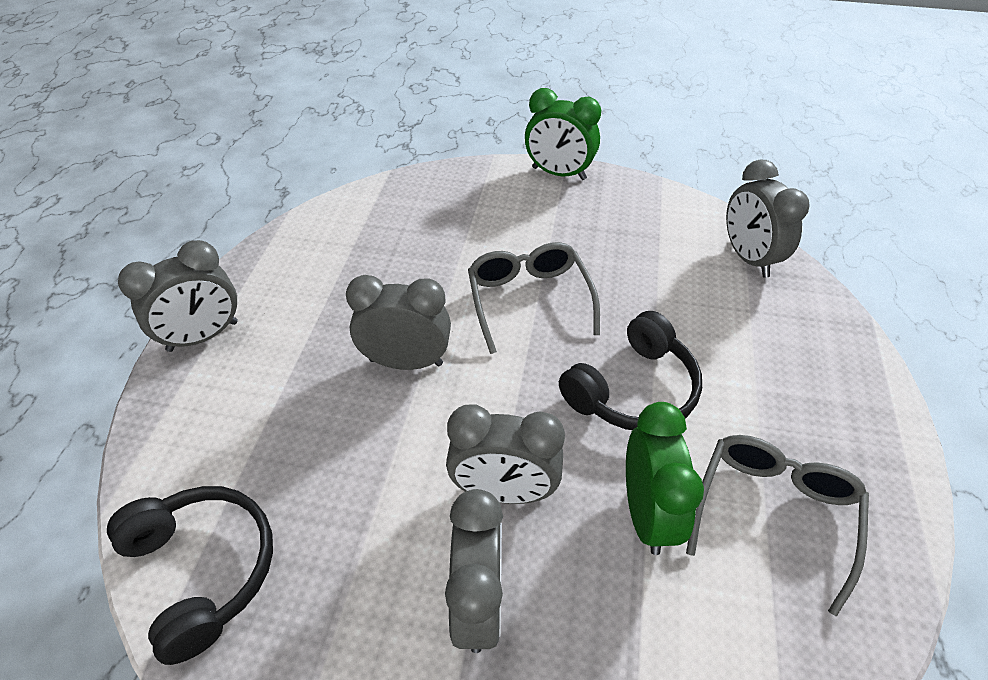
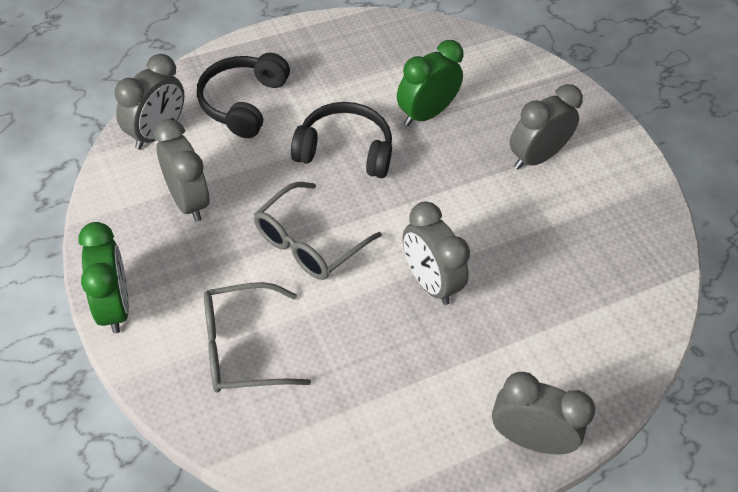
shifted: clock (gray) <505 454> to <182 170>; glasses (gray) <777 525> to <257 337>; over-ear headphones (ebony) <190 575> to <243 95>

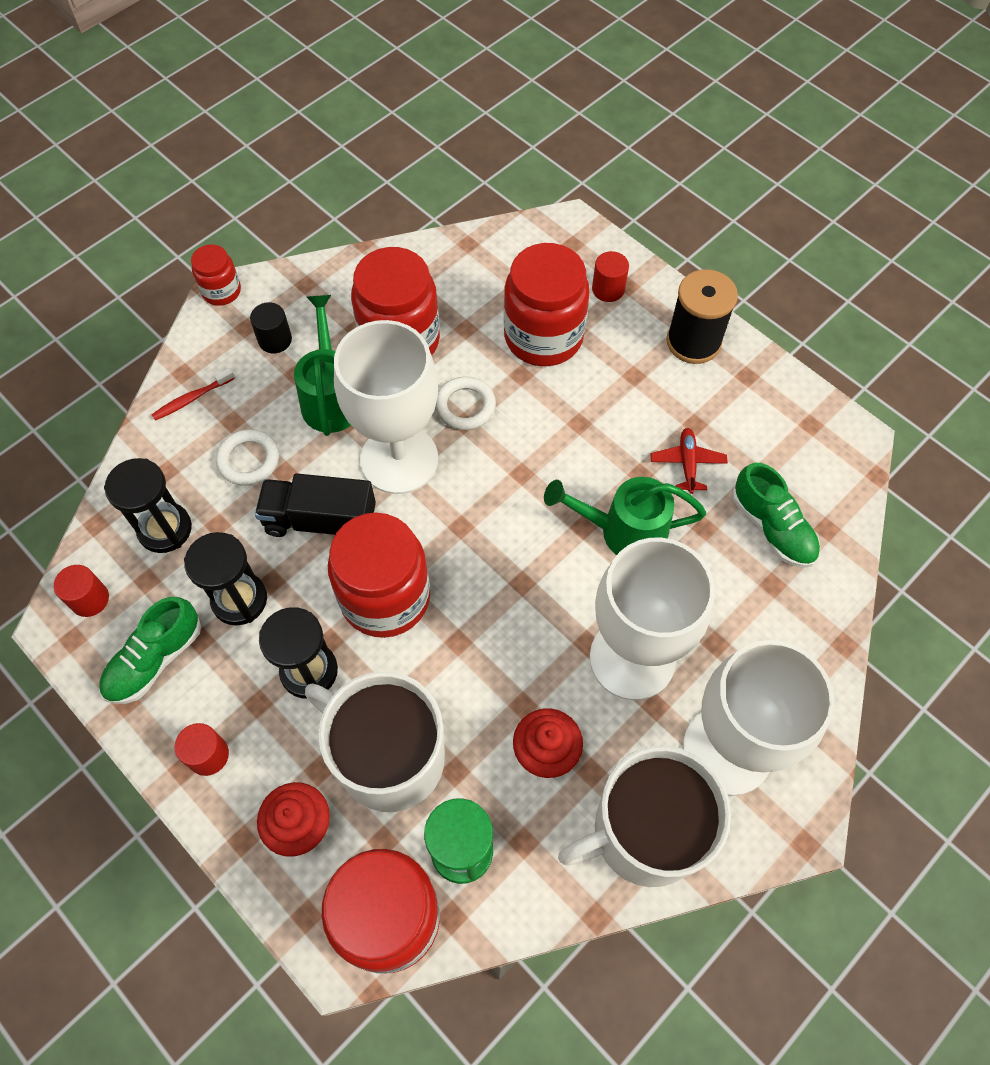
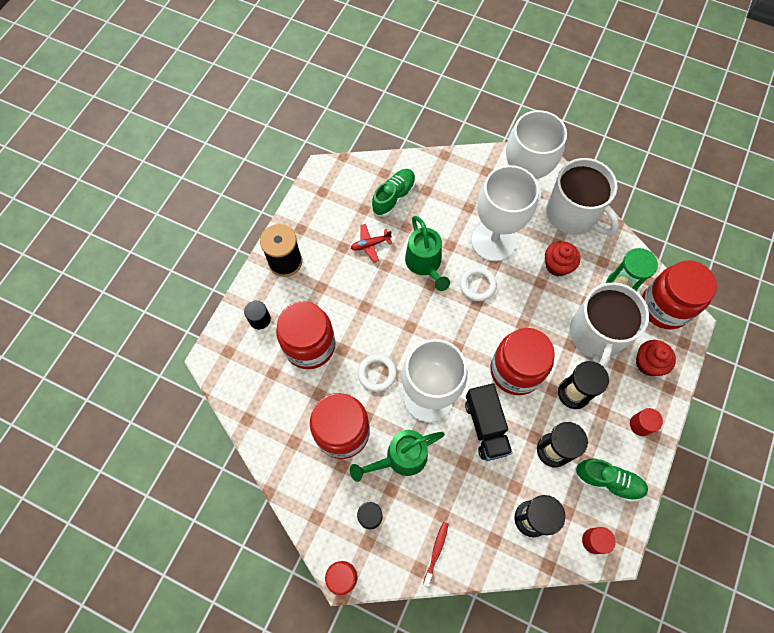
shifted: hoop (white) <247 457> to <478 284>
repainted: cylinder shape (red) <610 276> to cylinder shape (ebony) <257 315>
rotated: toothbrush (red) <193 394> = <436 554> 105 degrees counterclockwise

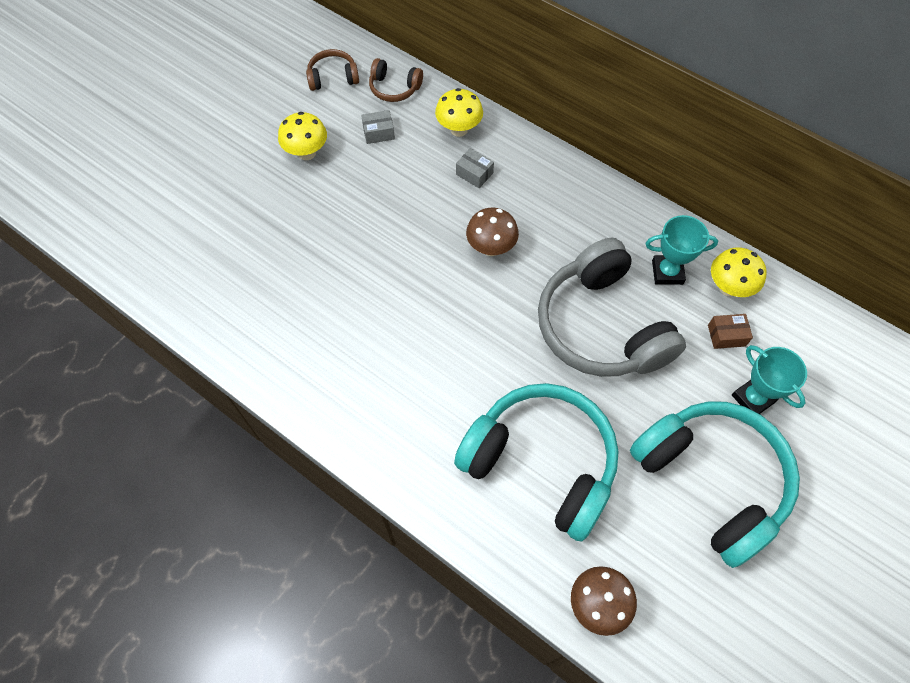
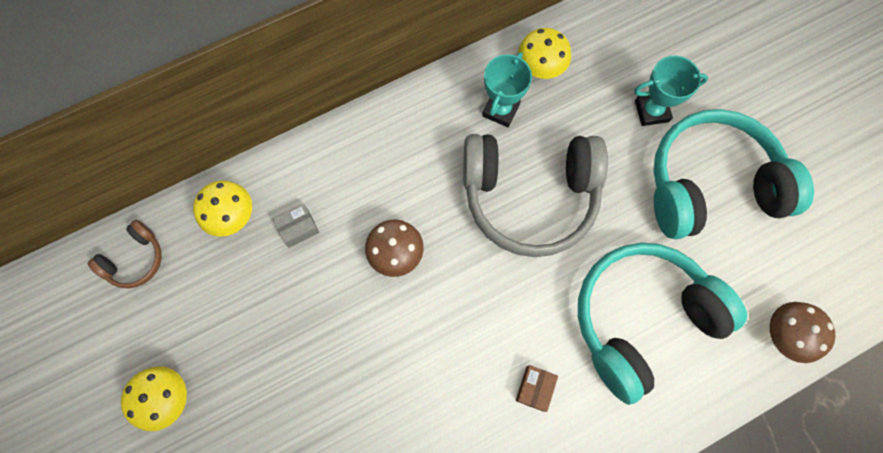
gone: over-ear headphones (dark brown) <332 70>; box (gray) <378 127>
shifted: box (dark brown) <730 331> to <537 388>

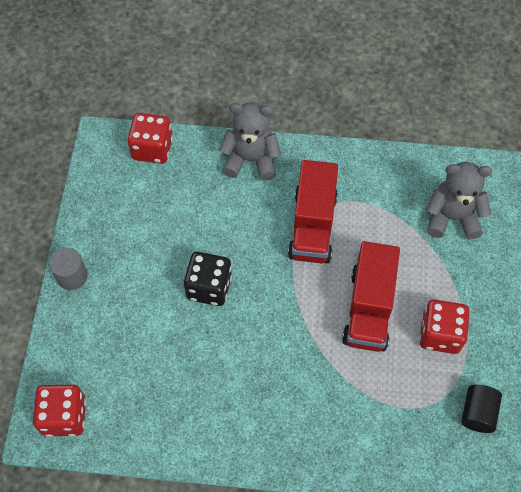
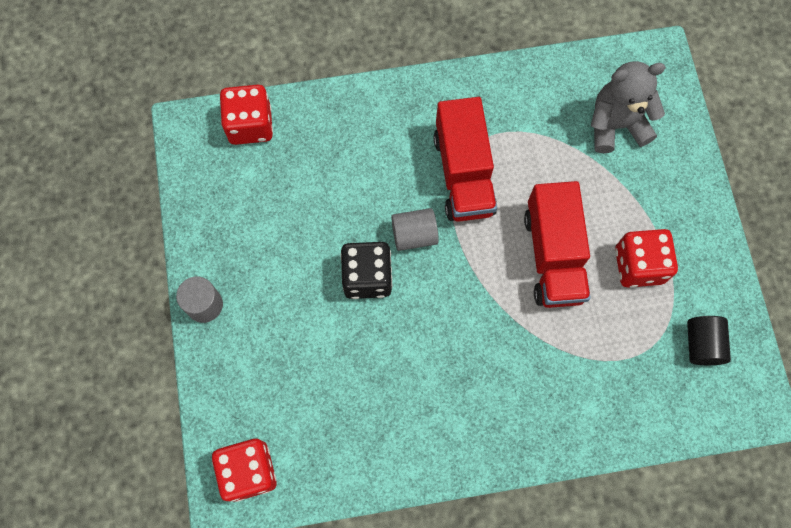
gone: teddy bear (gray) <250 141>
new: cylinder shape (gray) <415 229>

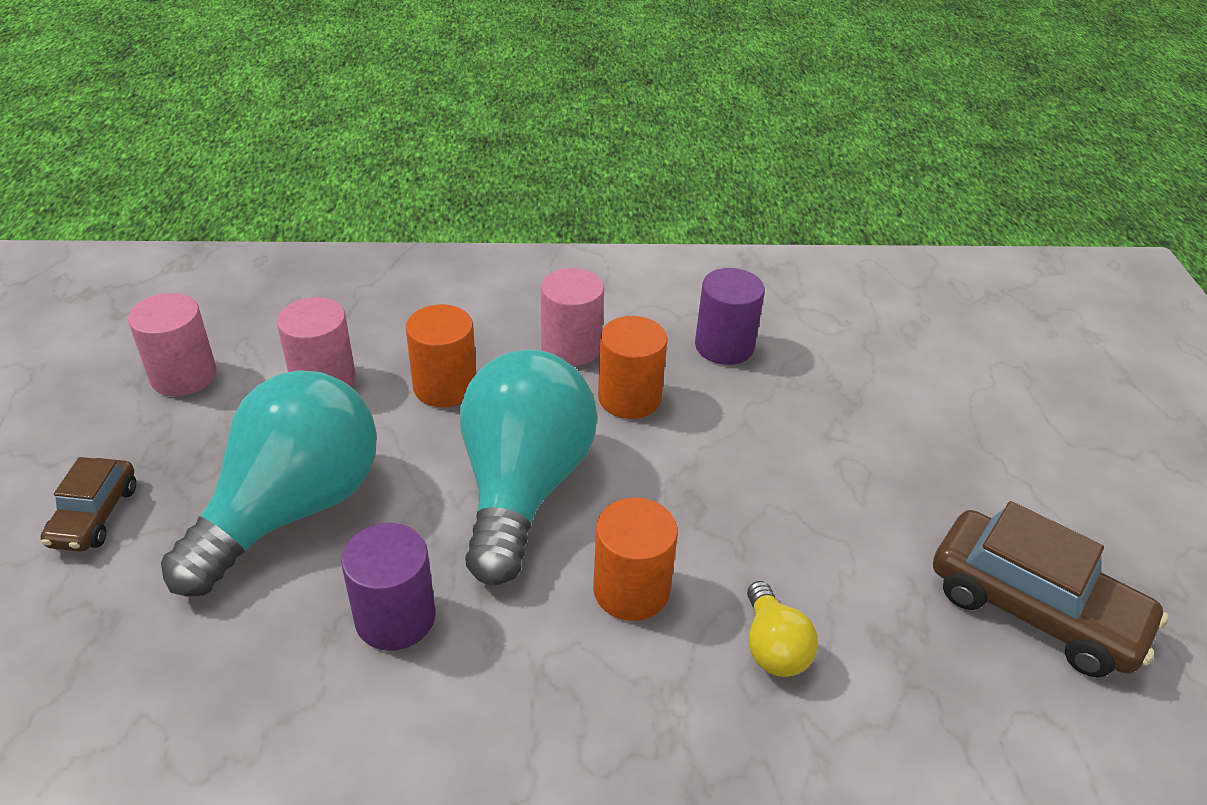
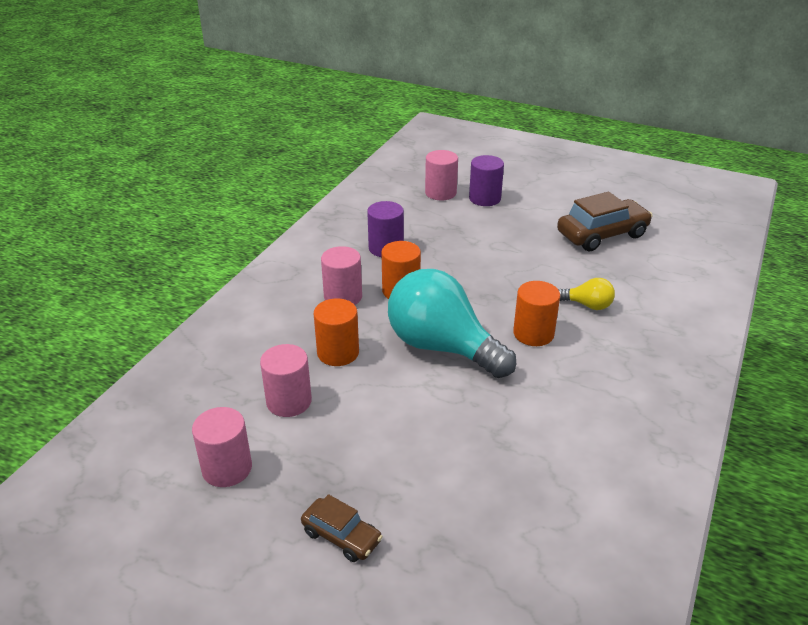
gone: bulb (aqua) <269 483>
new: cylinder shape (rosy) <441 175>
shifted: cylinder shape (violet) <388 587> to <486 180>

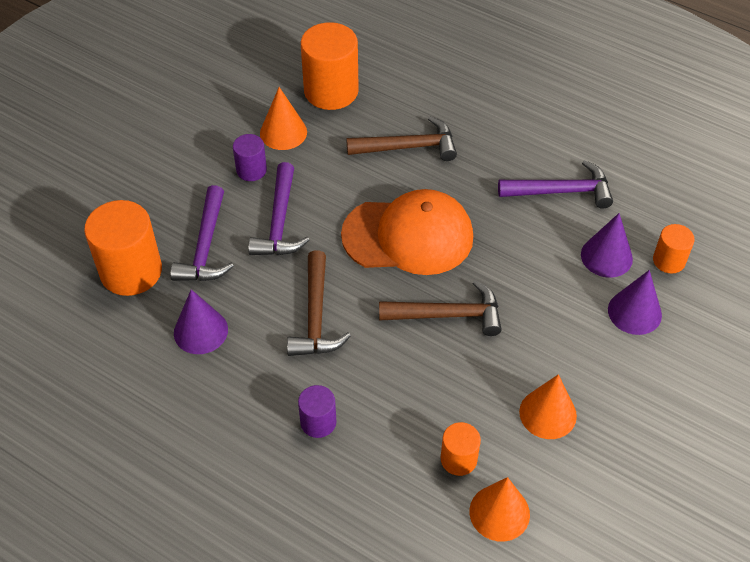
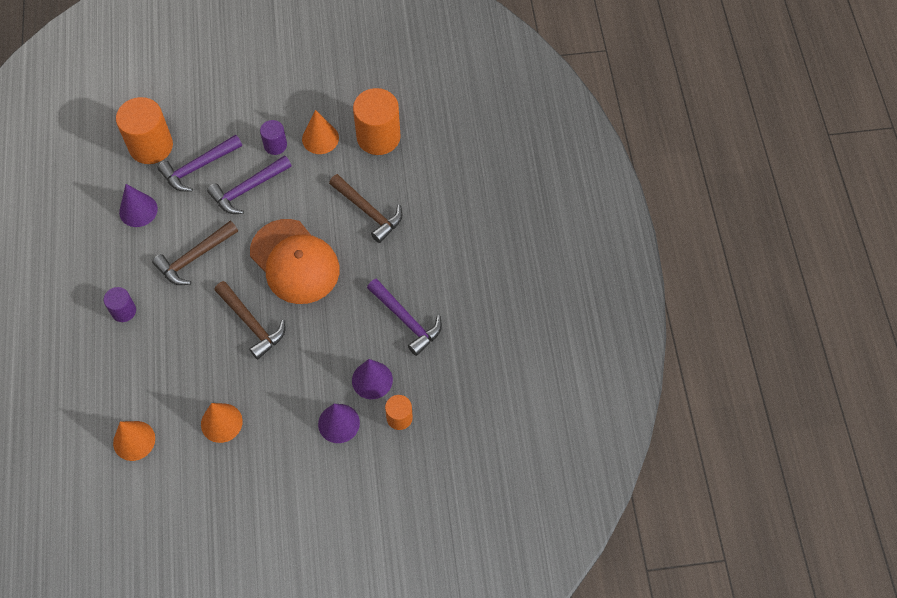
gone: cylinder shape (orange-coloured) <461 449>

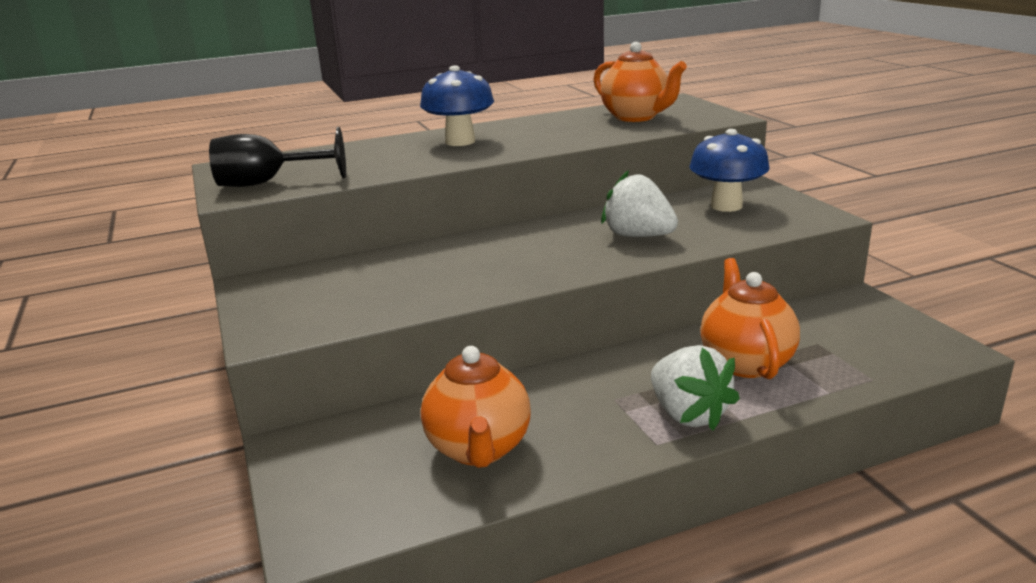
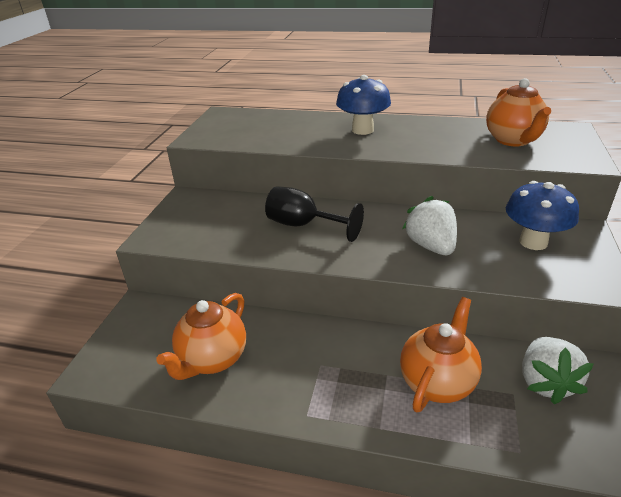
shifted: chalice (ebony) <277 157> to <314 214>; berry (white) <695 388> to <558 370>

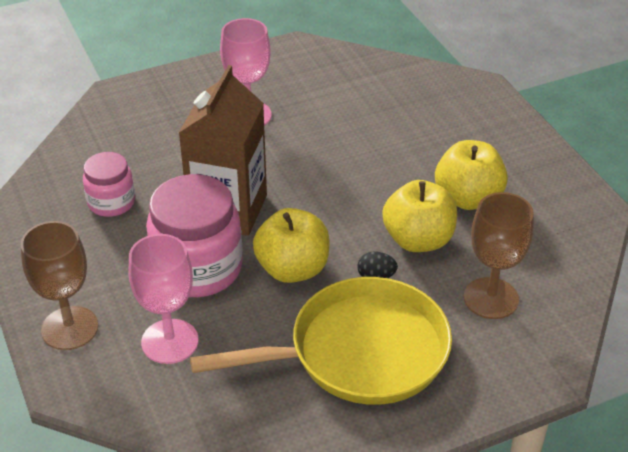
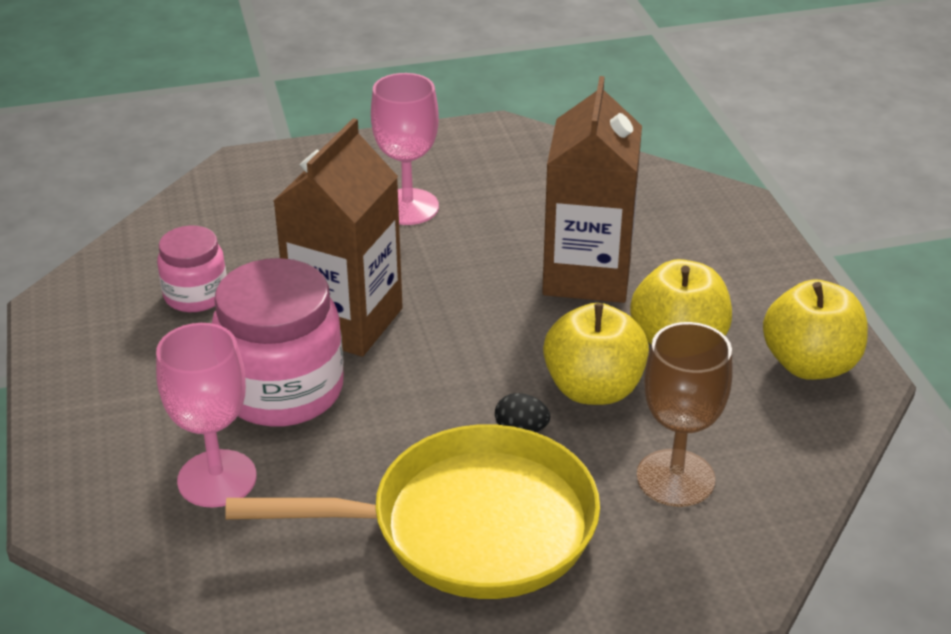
gone: chalice (dark brown) <59 285>
new: carton (dark brown) <592 189>
shifted: apple (golden) <291 245> to <815 329>

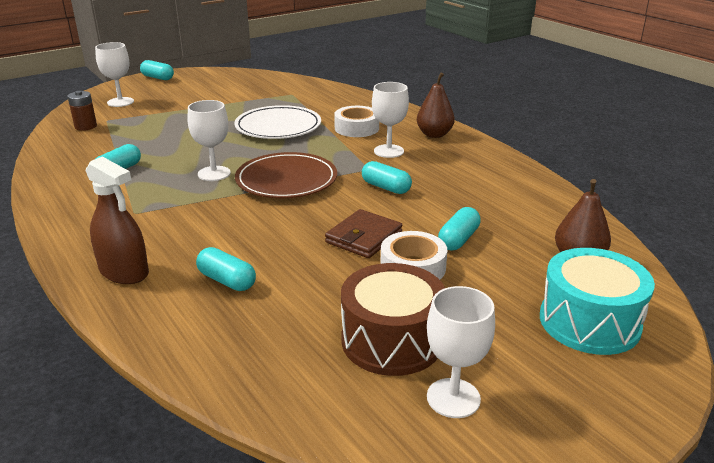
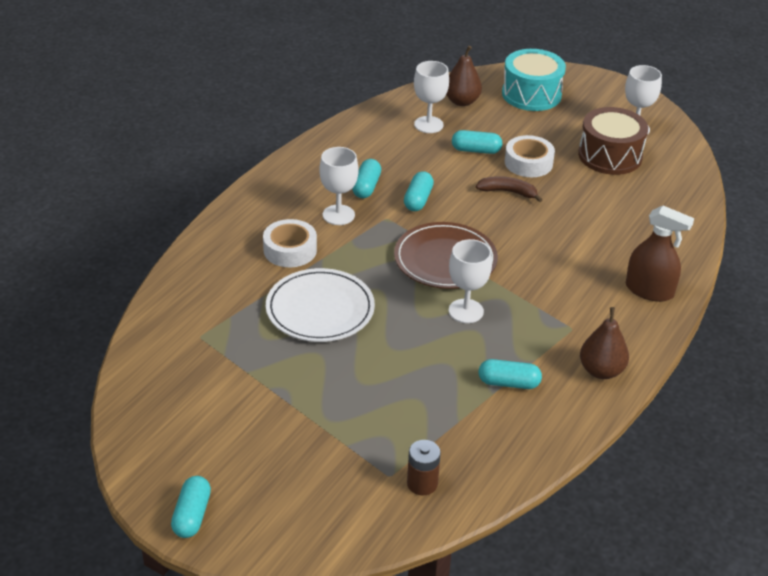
shifted: chalice (white) <114 74> to <431 97>; toy pear (dark brown) <436 105> to <604 343>; pill shape (aqua) <226 269> to <366 178>
swapped: wallet (dark brown) <363 233> to toy banana (dark brown) <509 189>
rotated: sprayer (dark brown) <117 220> = <660 254> 105 degrees clockwise

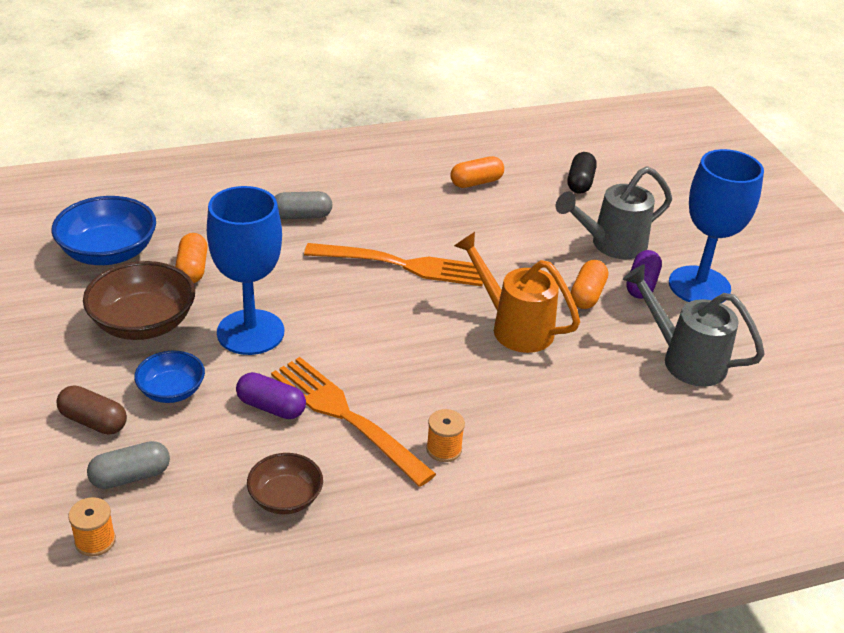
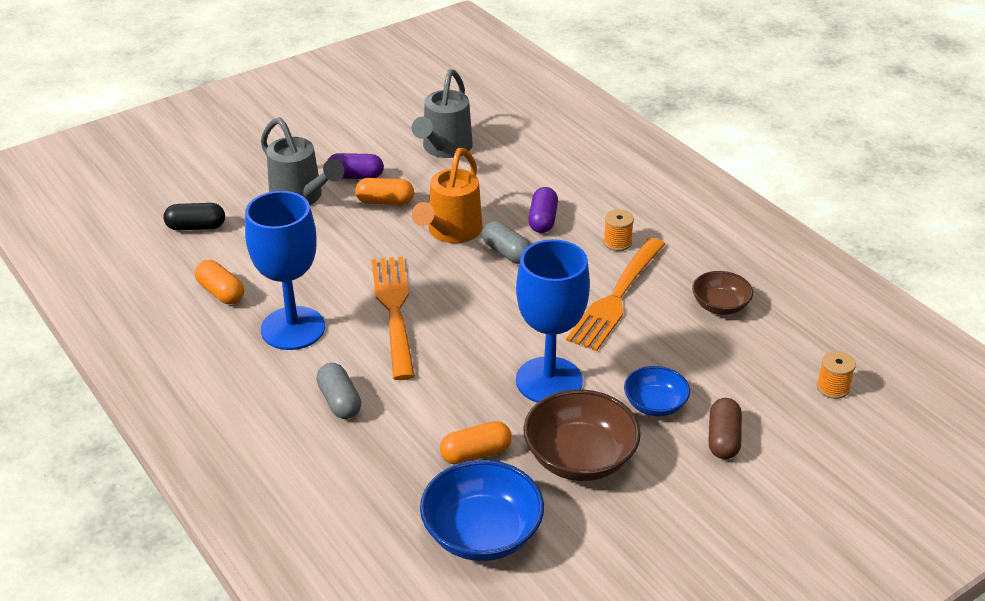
shifted: chalice (cobalt) <716 226> to <285 270>; pill shape (violet) <271 395> to <543 210>; pill shape (gray) <128 465> to <506 242>

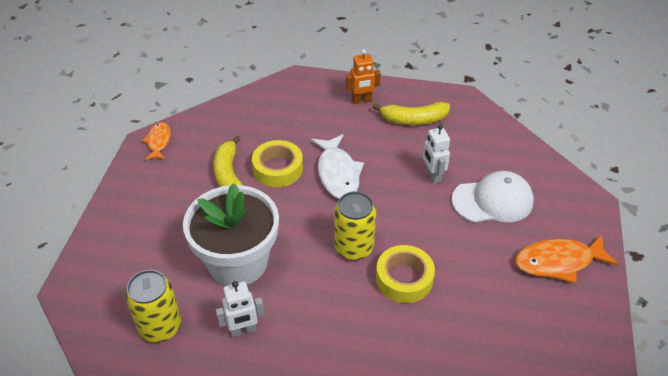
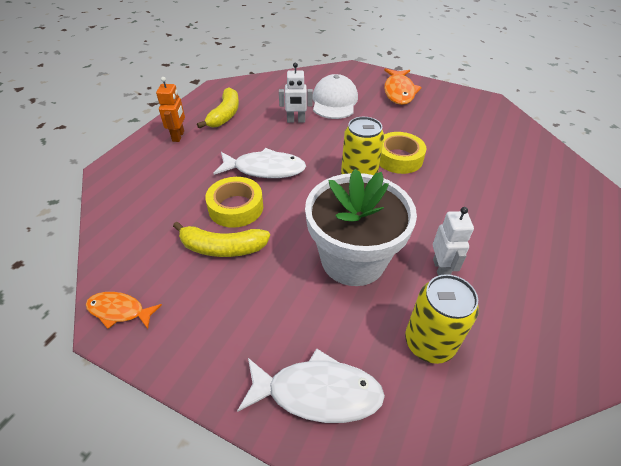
new: fish figure (white) <311 385>

